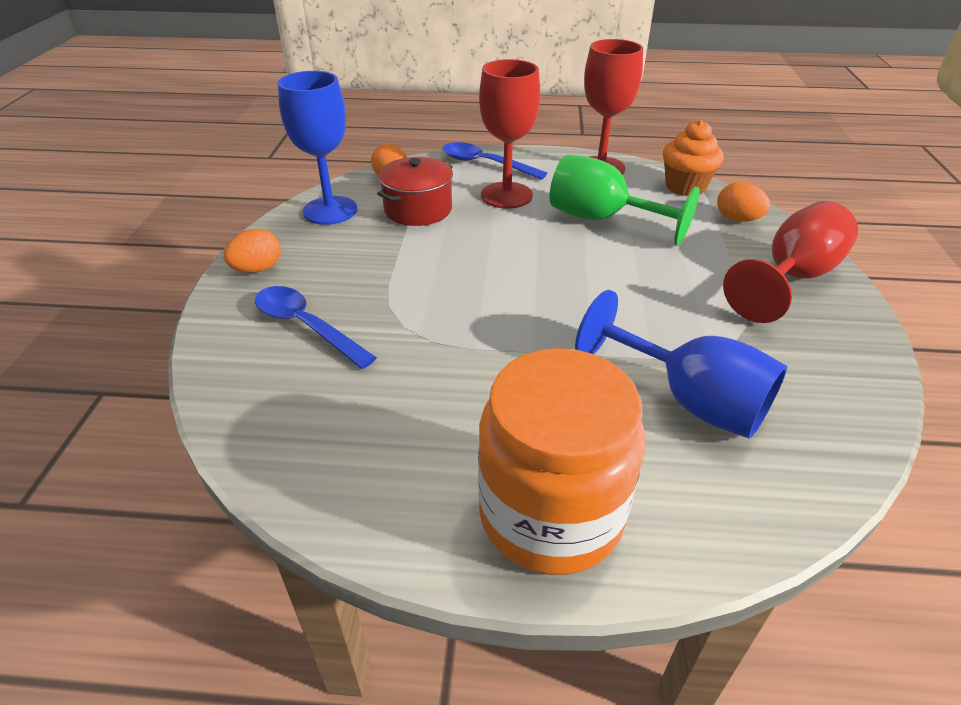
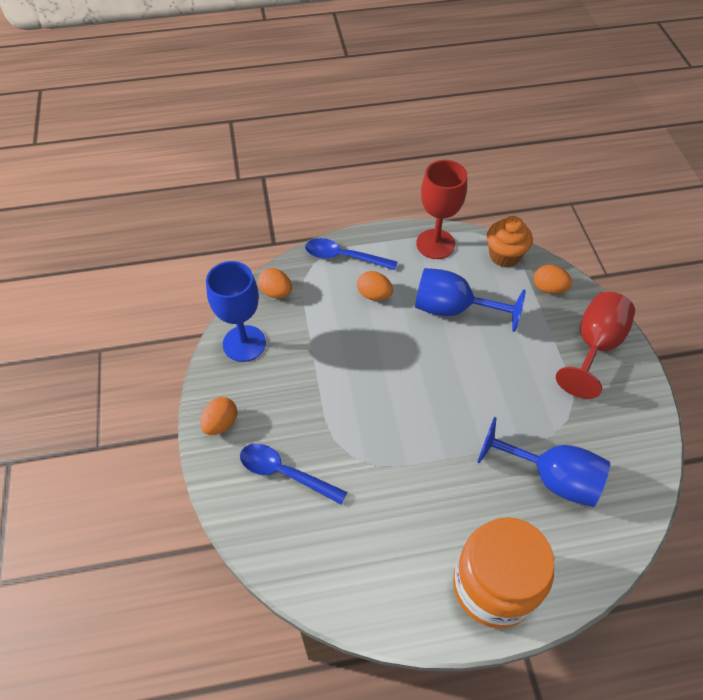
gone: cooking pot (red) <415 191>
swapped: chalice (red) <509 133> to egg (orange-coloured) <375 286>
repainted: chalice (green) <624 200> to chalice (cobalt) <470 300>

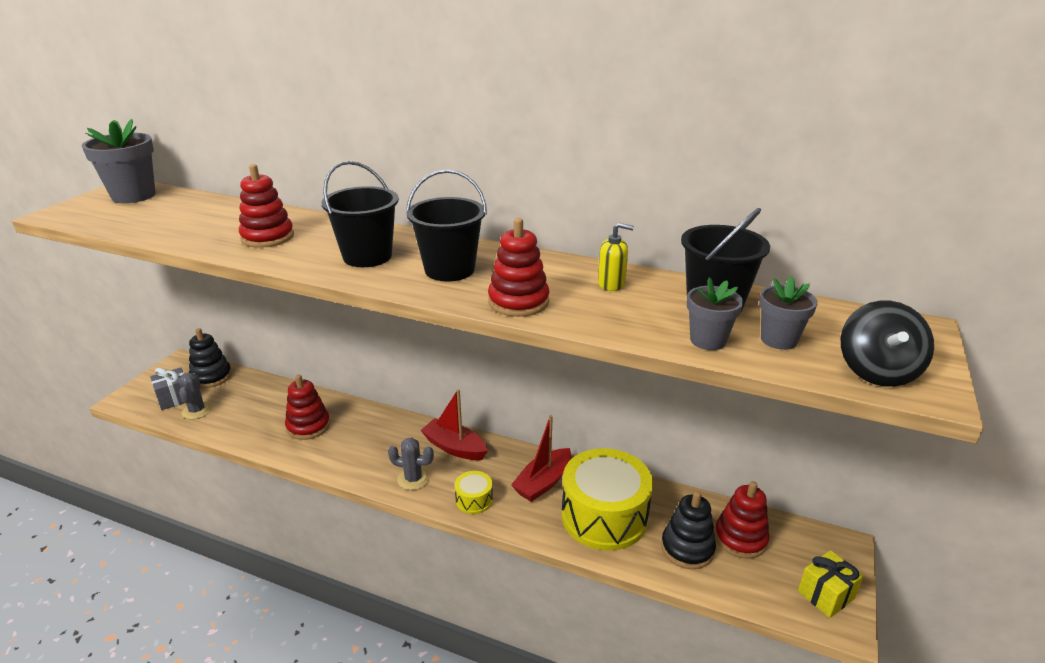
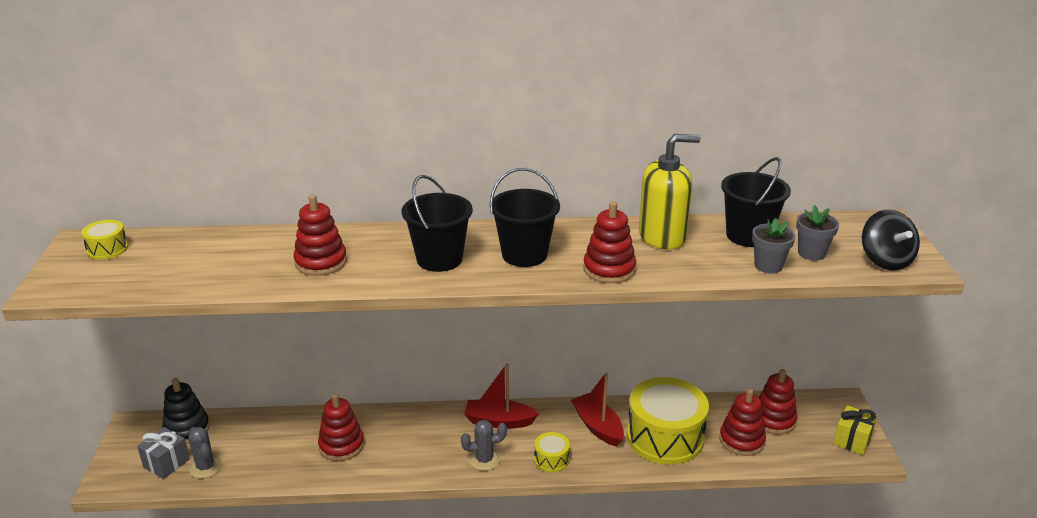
swapped: plant pot (gray) <119 161> to snare drum (golden) <104 240>
repainted: stacking toy (ebony) <688 530> to stacking toy (red) <742 422>
rotated: sailboat (red) <541 458> = <597 410> 135 degrees clockwise
scaled: pump bottle (golden) <616 257> = <669 192> x1.99

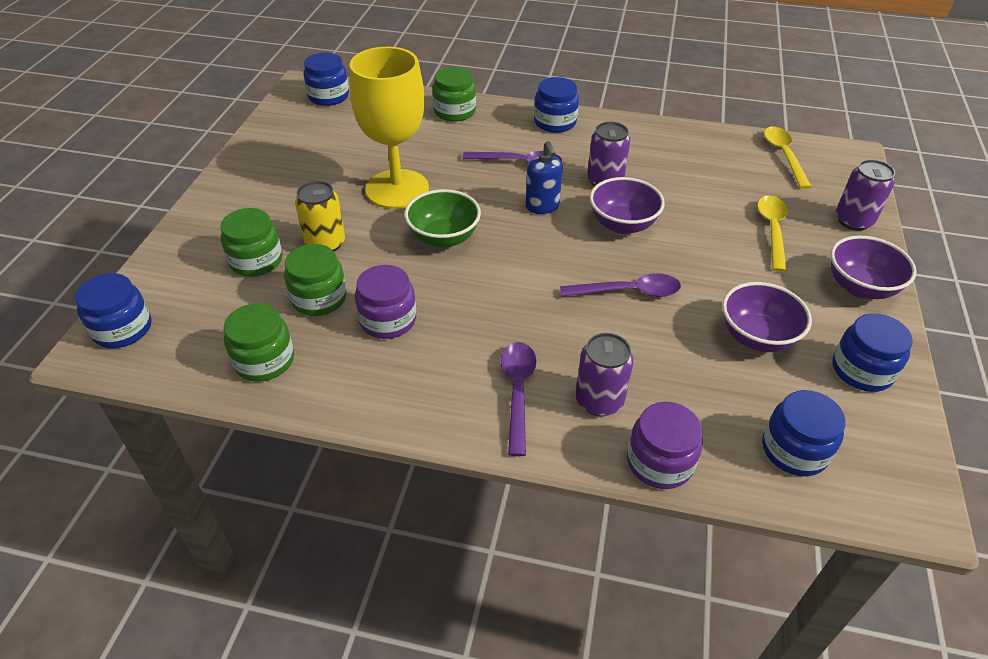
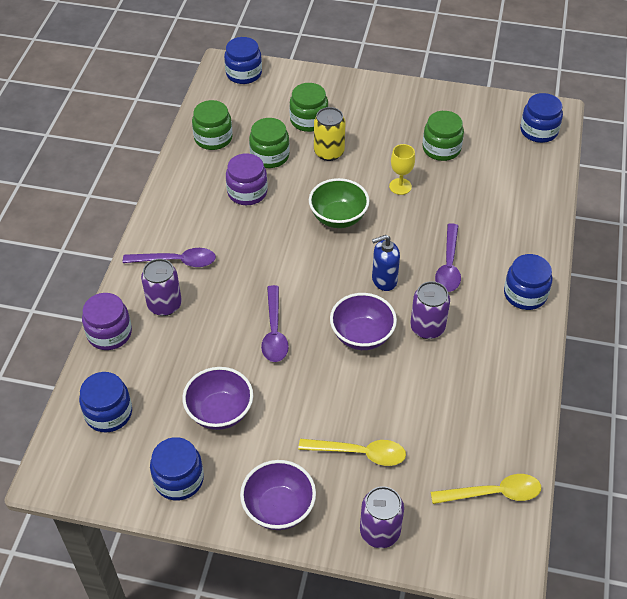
shifted: jar (green) <454 94> to <443 136>
scaled: chalice (golden) <389 128> = <402 169> x0.42

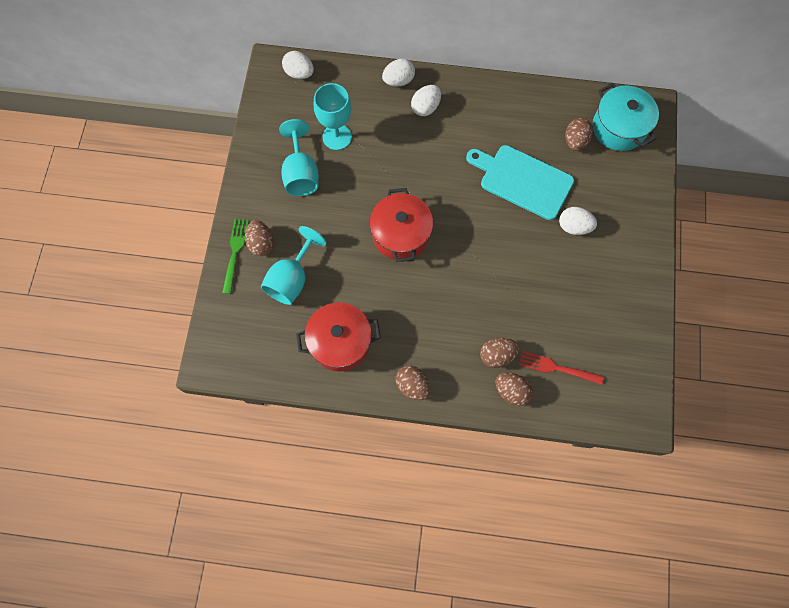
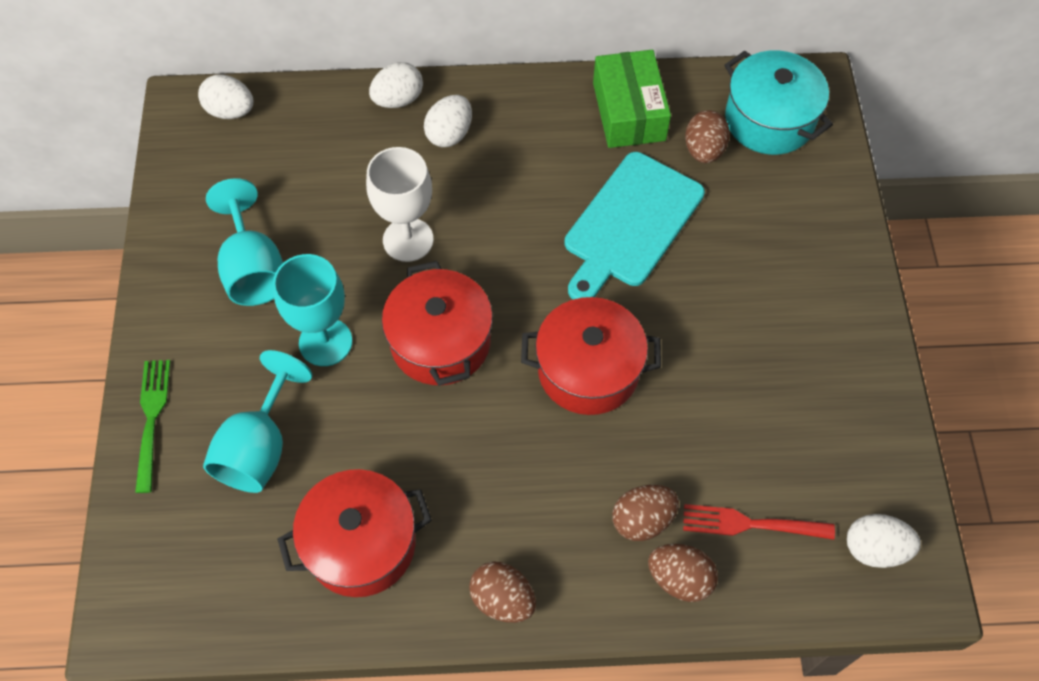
gone: egg (dark brown) <259 238>
new: box (green) <632 99>; chalice (white) <400 204>; cooking pot (red) <591 356>
shifted: chalice (aqua) <333 116> to <312 310>; egg (white) <578 221> to <884 541>
rotated: cutting board (aqua) <520 182> = <635 226> 75 degrees counterclockwise

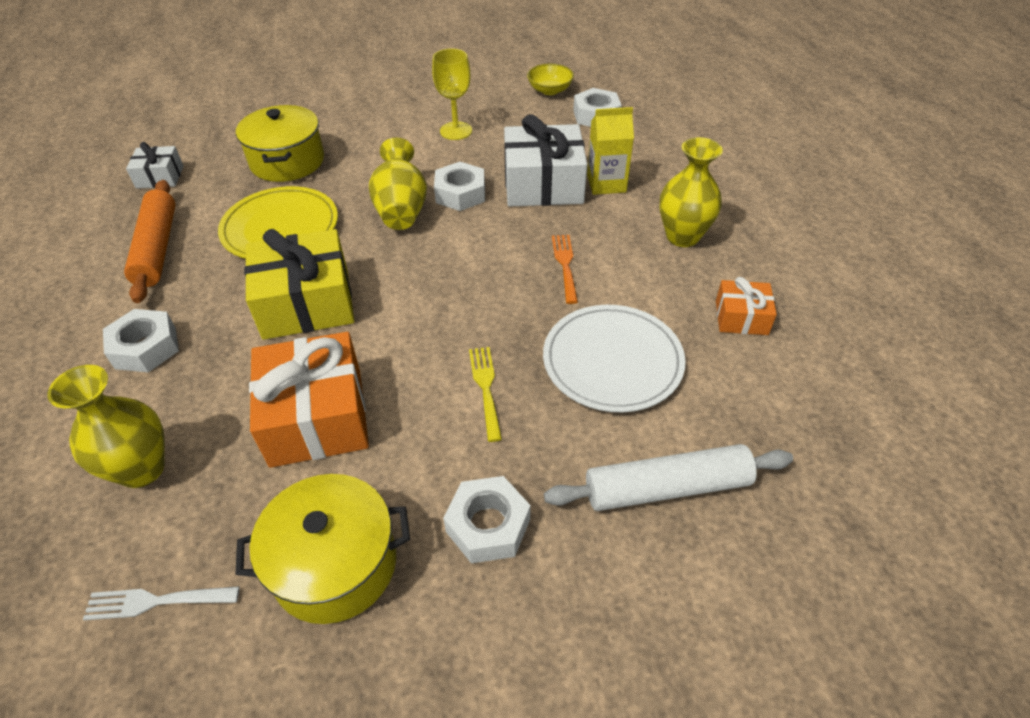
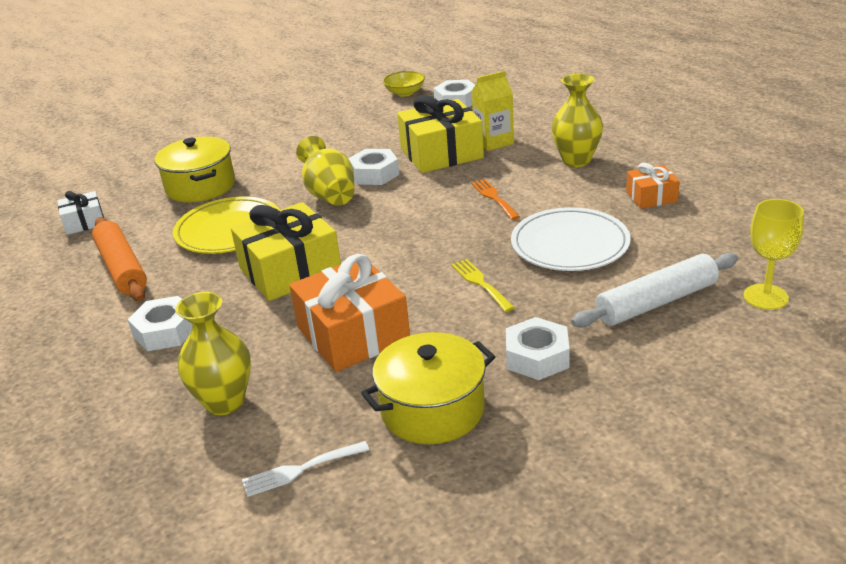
shifted: chalice (golden) <452 94> to <774 254>
repainted: wrapped gift (white) <545 160> to wrapped gift (golden) <440 134>

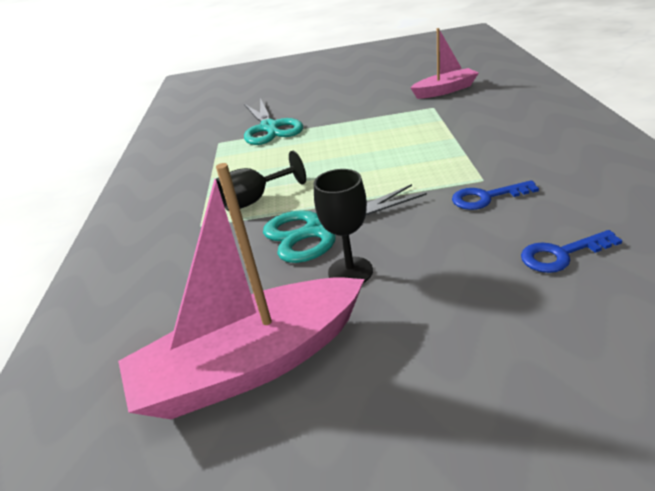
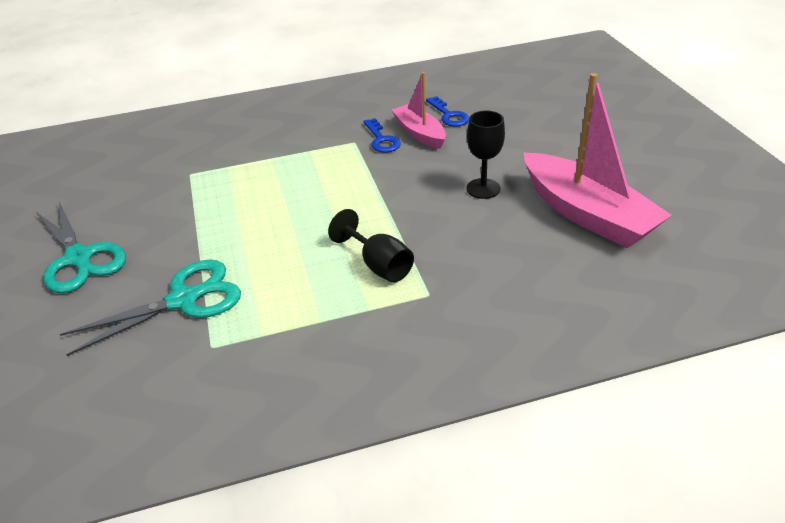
shifted: sailboat (rosy) <444 63> to <419 110>; pair of scissors (aqua) <345 223> to <81 247>

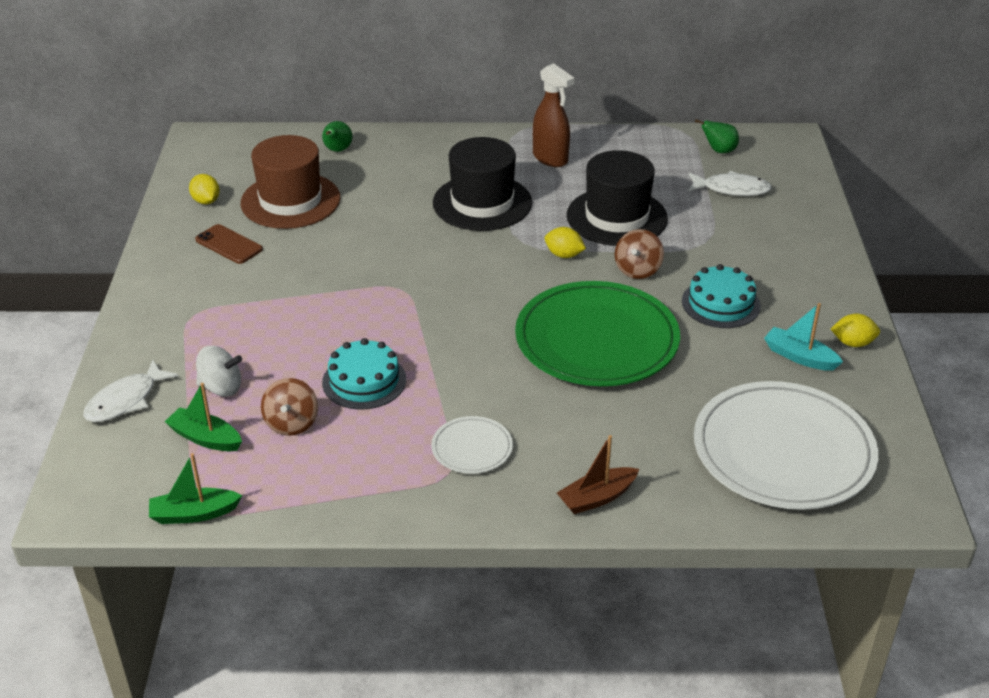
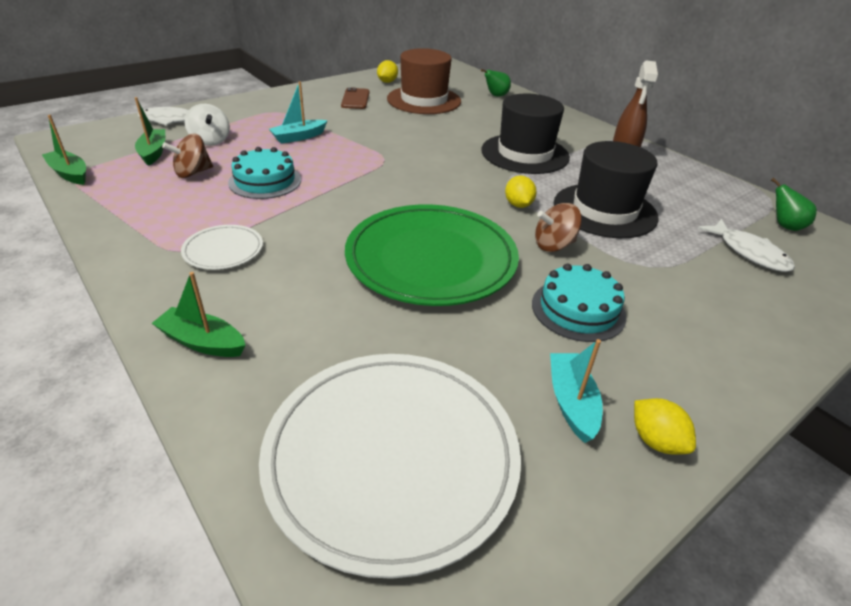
new: sailboat (aqua) <298 113>
repainted: sailboat (dark brown) <598 474> to sailboat (green) <199 314>

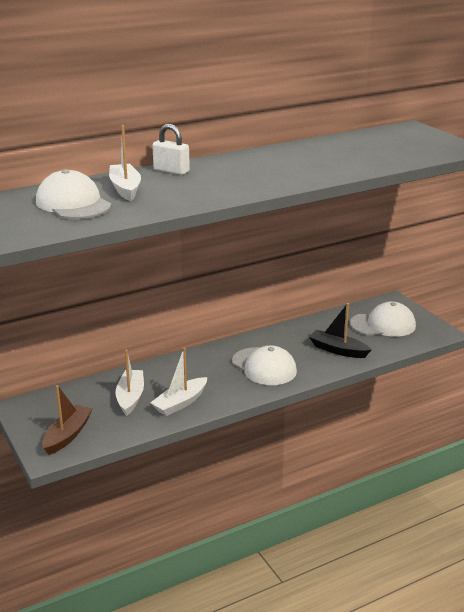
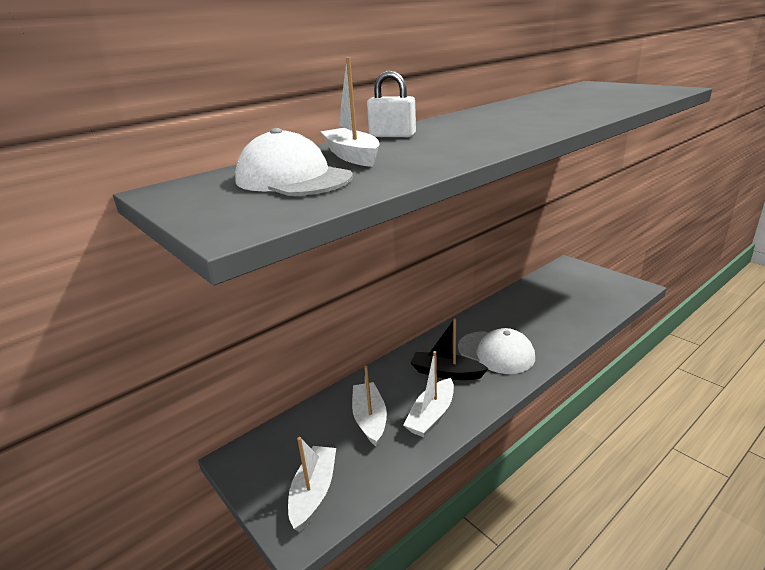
gone: baseball cap (white) <383 319>
shifted: sailboat (ebony) <340 330> to <450 349>
repainted: sailboat (dark brown) <67 420> to sailboat (white) <312 484>

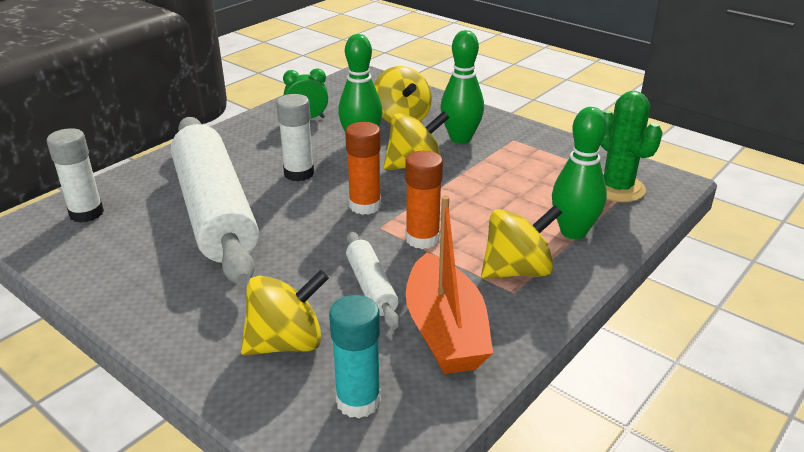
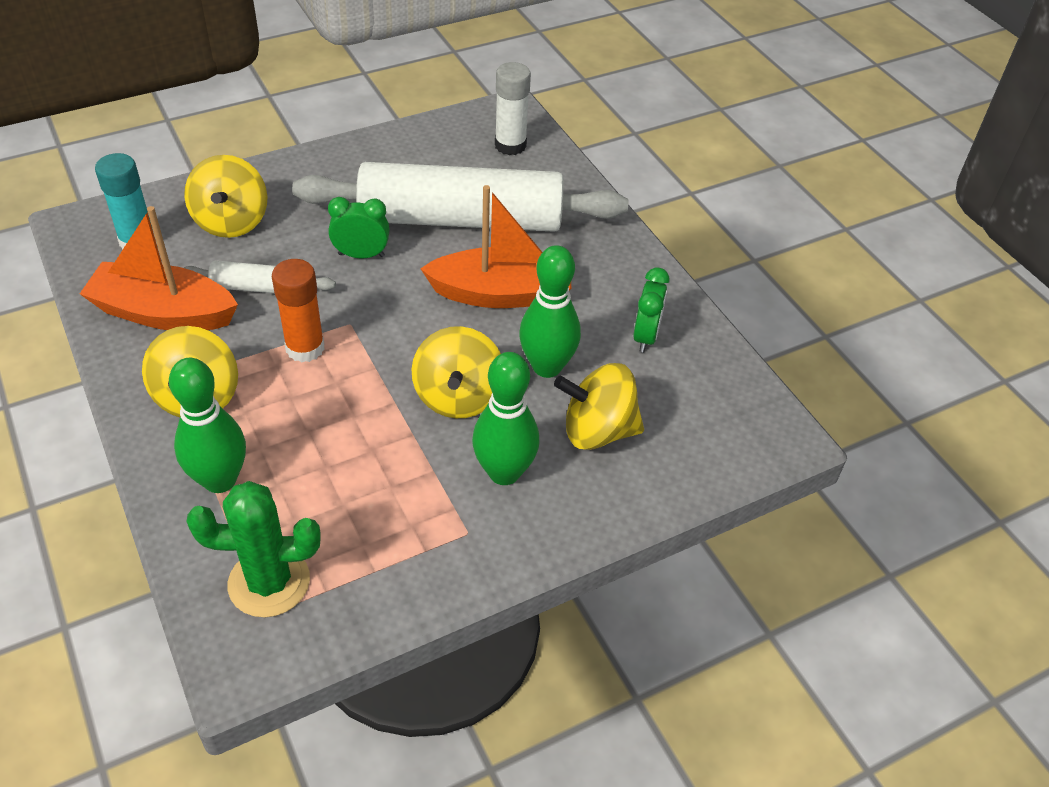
gone: glue stick (orange-coloured) <363 168>
new: clock (green) <359 227>
swapped: glue stick (white) <295 137> to sailboat (orange-coloured) <495 246>

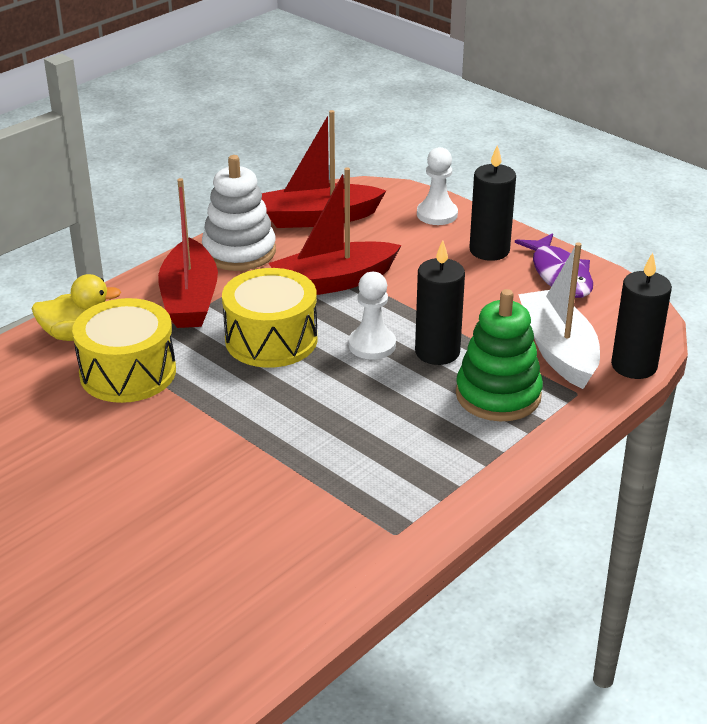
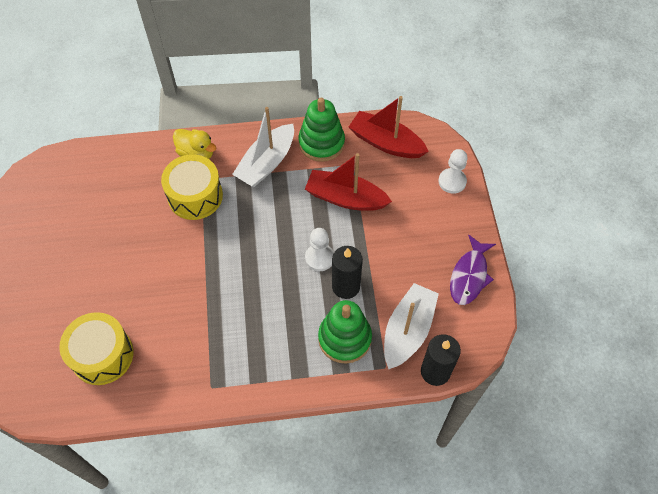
gone: wax candle (ebony) <492 203>
shifted: snare drum (golden) <269 318> to <96 348>
repainted: stacking toy (white) <239 213> to stacking toy (green) <322 130>; sailboat (red) <188 253> to sailboat (white) <263 147>

